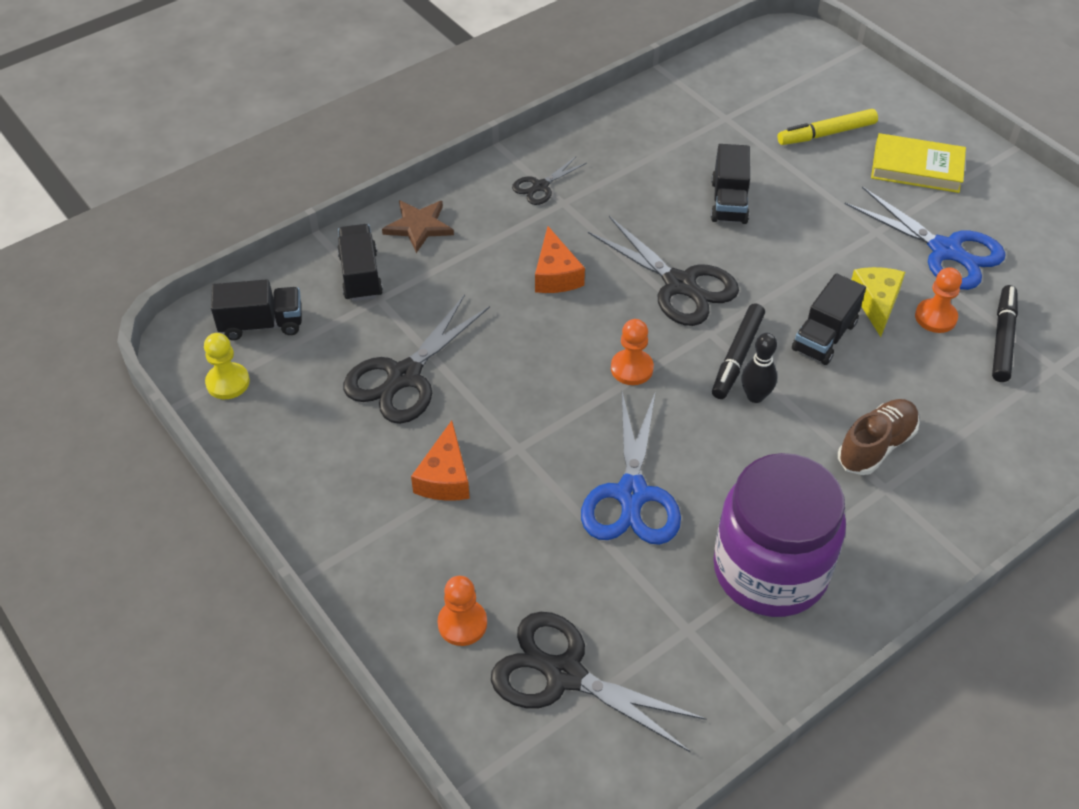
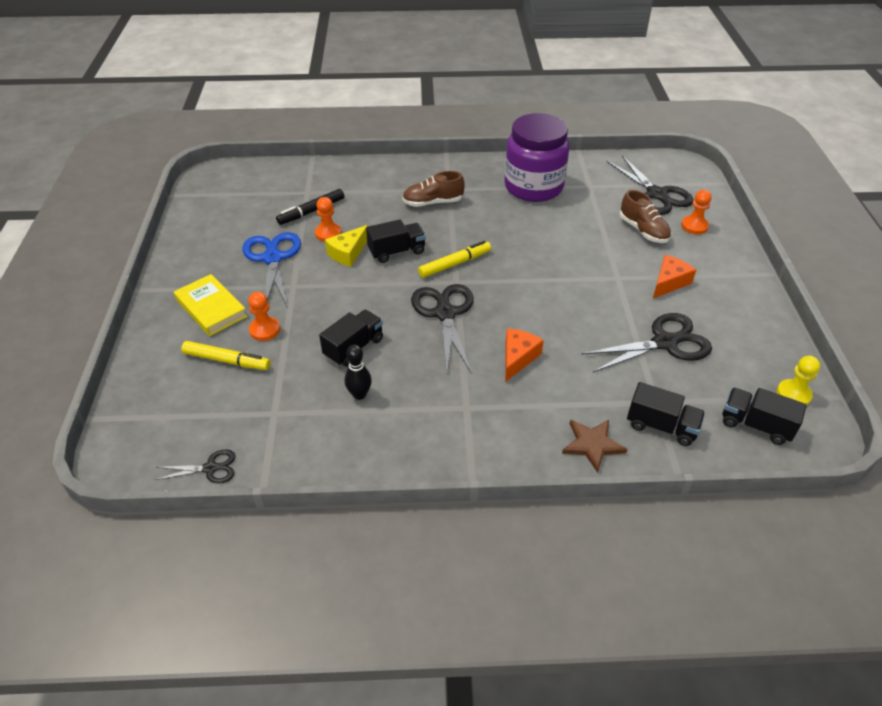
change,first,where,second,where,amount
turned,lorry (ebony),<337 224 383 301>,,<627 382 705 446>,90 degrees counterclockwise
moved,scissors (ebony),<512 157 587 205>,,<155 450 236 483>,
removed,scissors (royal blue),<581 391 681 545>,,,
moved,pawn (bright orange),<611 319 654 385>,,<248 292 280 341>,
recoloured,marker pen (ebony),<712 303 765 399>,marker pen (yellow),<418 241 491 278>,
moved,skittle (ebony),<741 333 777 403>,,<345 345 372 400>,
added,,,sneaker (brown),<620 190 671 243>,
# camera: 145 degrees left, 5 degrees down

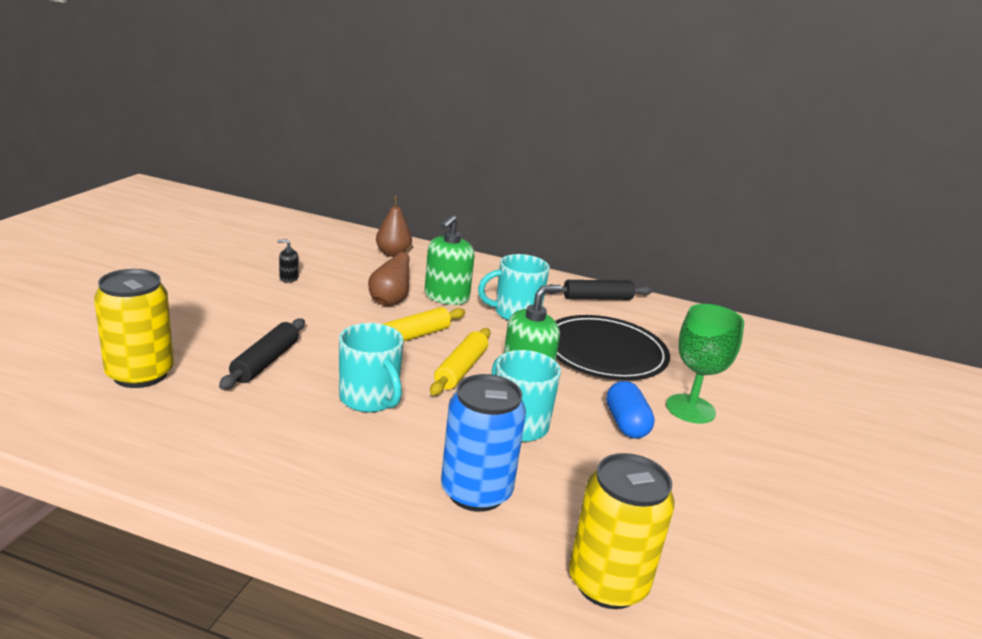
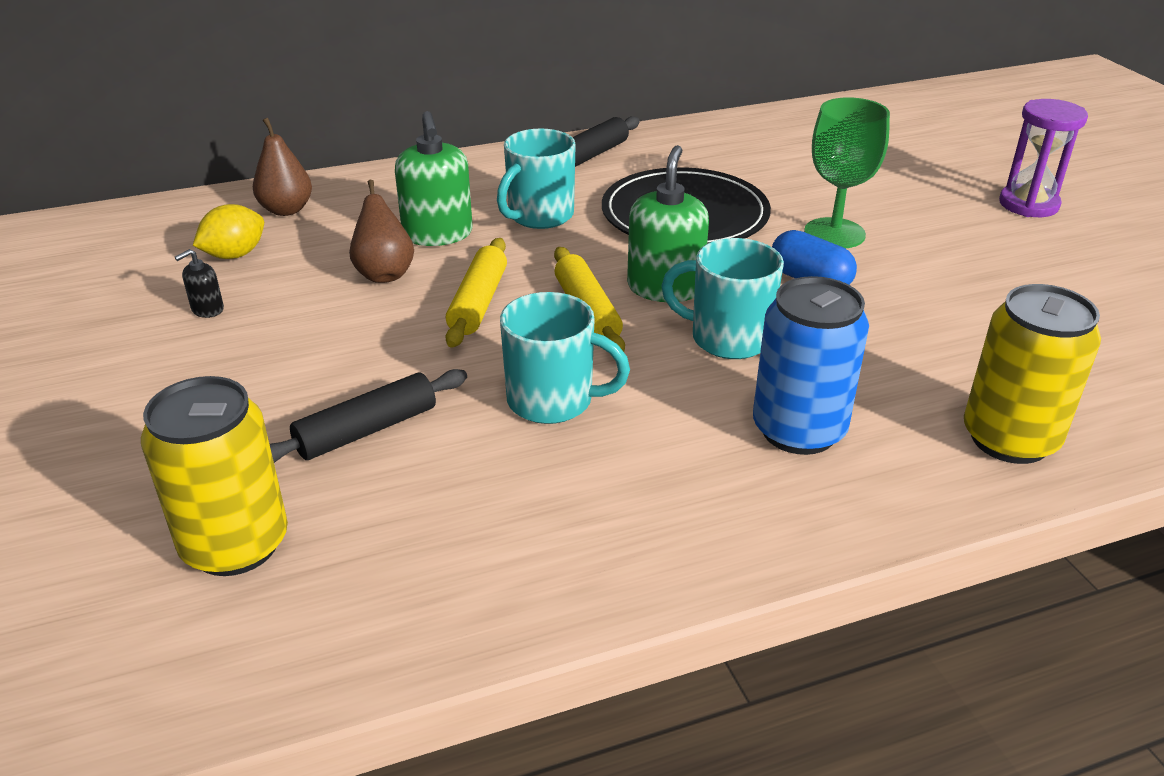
change,first,where,second,where,amount
turned,rolling pin (ebony),<219 318 305 390>,,<270 369 467 463>,75 degrees clockwise
added,,,toy lemon (yellow),<193 204 264 259>,
added,,,sandglass (royal purple),<999 99 1088 217>,
# camera: 35 degrees left, 10 degrees up

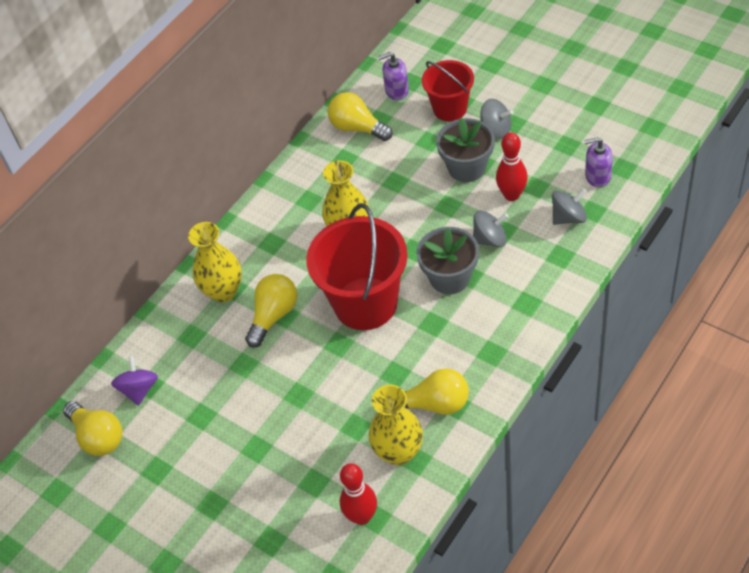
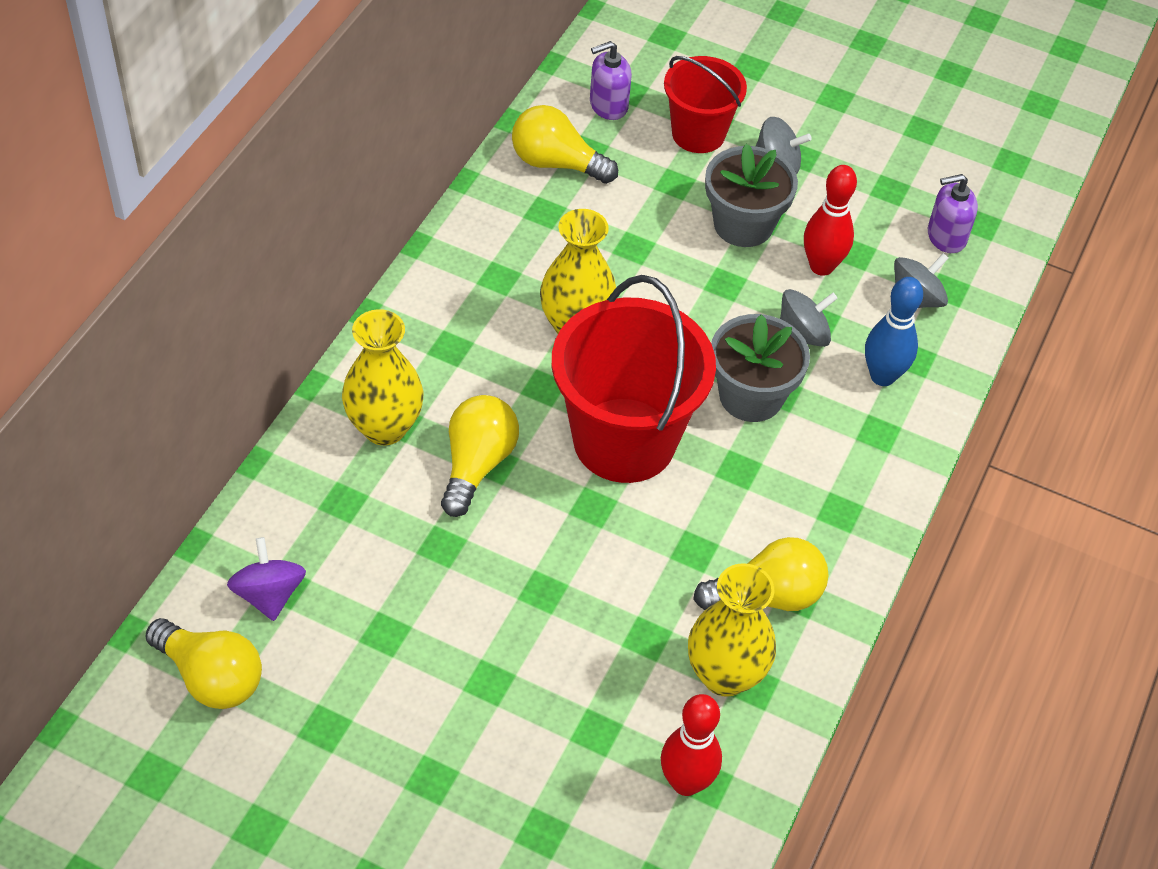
change,first,where,second,where,amount
added,,,skittle (royal blue),<865 277 923 386>,
# camera: 20 degrees left, 0 degrees up

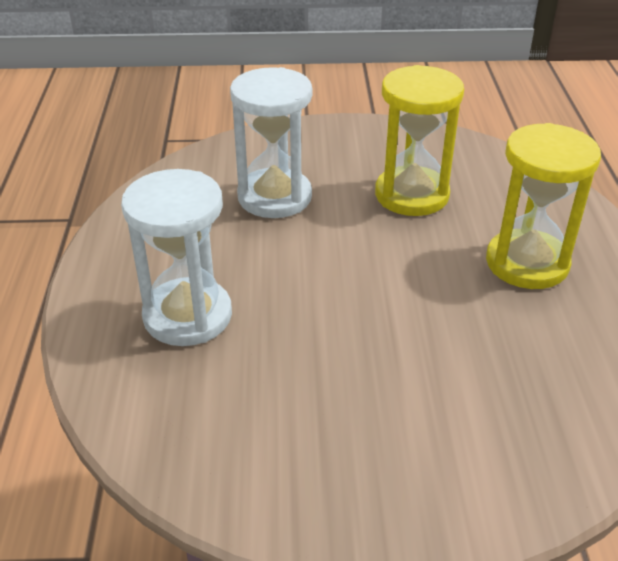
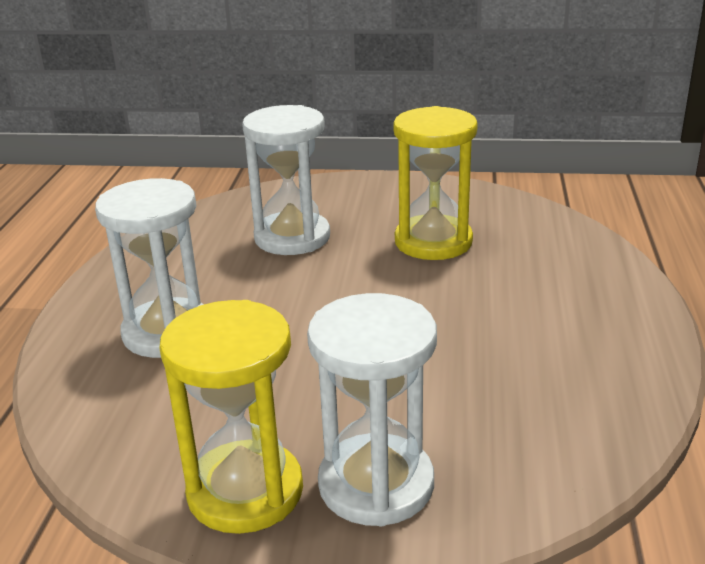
change,first,where,second,where,amount
moved,sandglass (yellow),<486 123 601 289>,,<159 300 303 534>,
added,,,sandglass (snow-white),<307 293 437 526>,
# camera: 10 degrees right, 10 degrees down

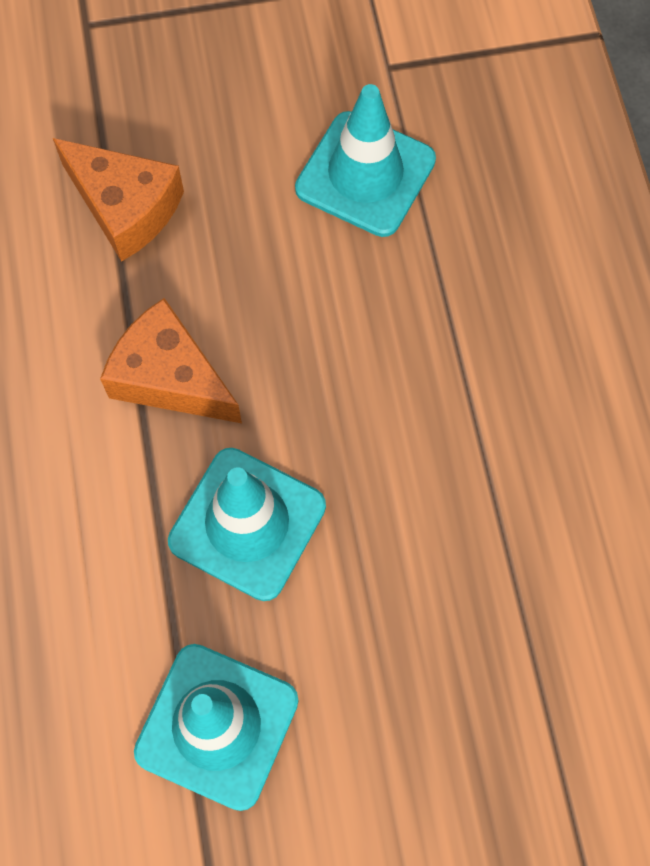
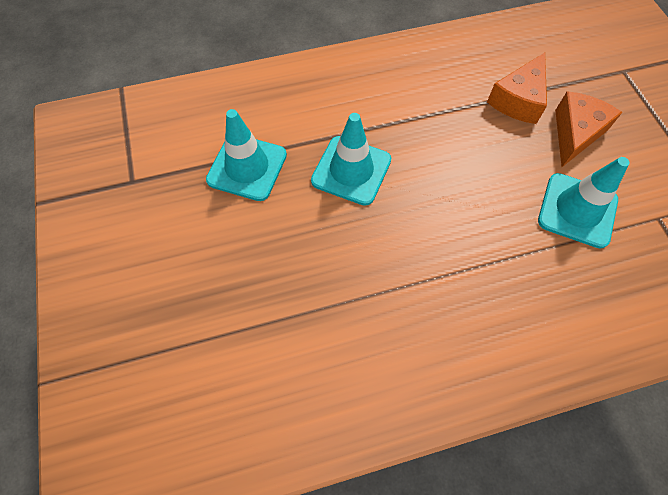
change,first,where,second,where,amount
moved,cheese (bright orange),<100 298 242 423>,,<555 91 622 167>,
# camera: 85 degrees right, 5 degrees down

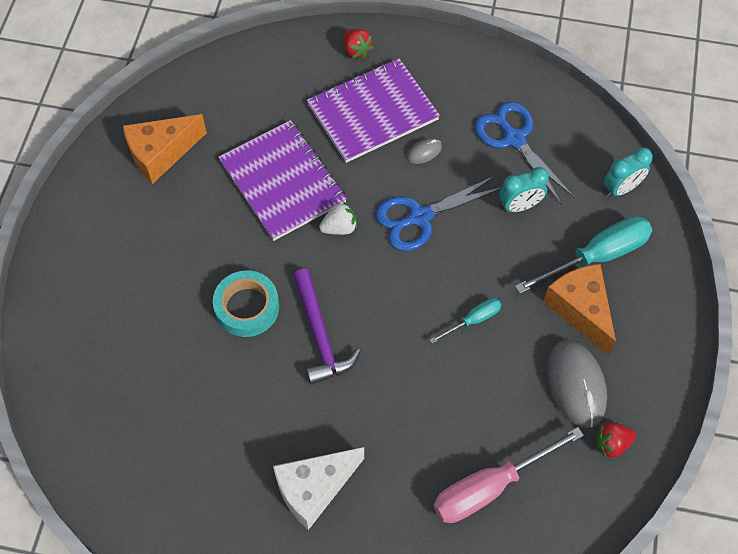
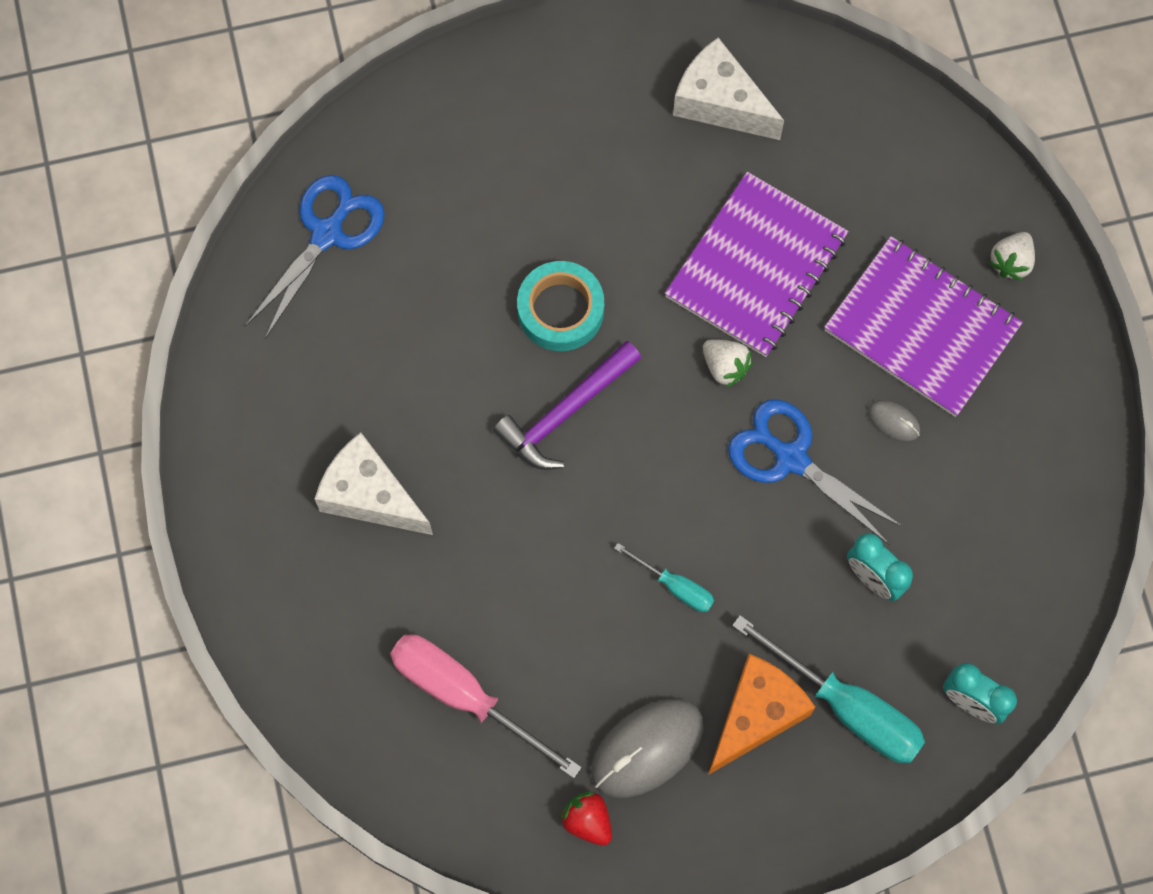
change,first,where,second,where,amount
recoloured,cheese (bright orange),<123 114 207 184>,cheese (snow-white),<673 38 784 140>,
recoloured,berry (crimson),<343 29 373 58>,berry (snow-white),<989 232 1035 281>,
moved,scissors (royal blue),<474 102 574 204>,,<245 175 385 339>,
# camera: 65 degrees right, 10 degrees up

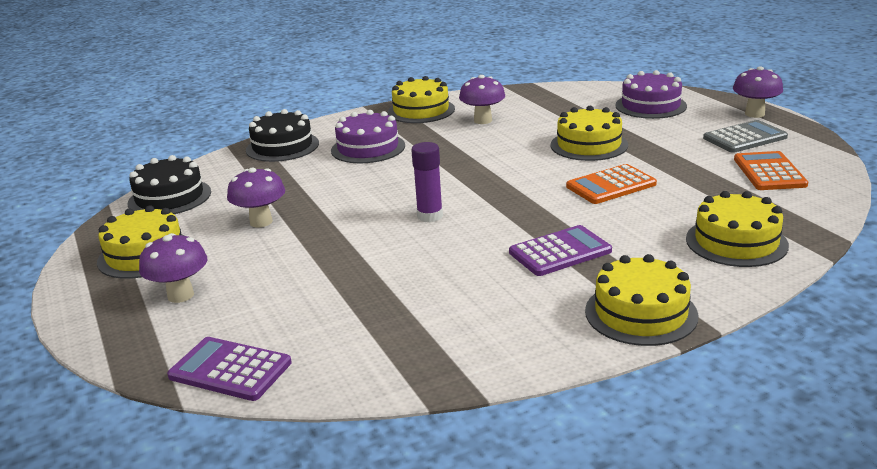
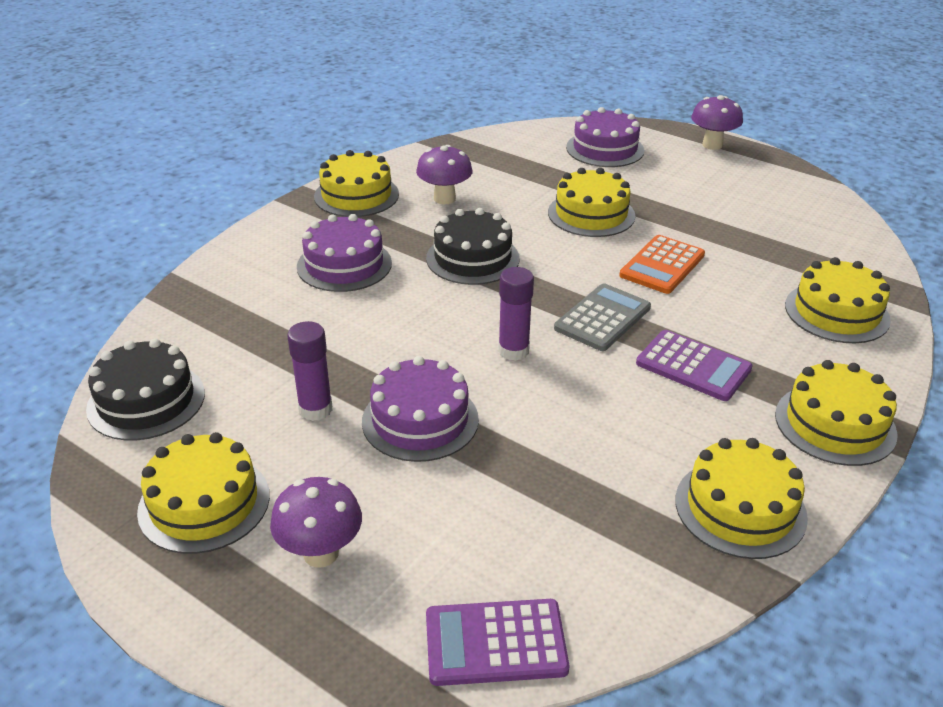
change,first,where,second,where,amount
replaced,toadstool (royal purple),<227 167 285 227>,glue (royal purple),<287 321 333 421>,
moved,gateau (ebony),<246 109 319 162>,,<426 208 520 285>,
turned,calculator (royal purple),<509 225 612 276>,,<636 330 753 401>,90 degrees clockwise
moved,calculator (gray),<703 120 788 153>,,<554 283 651 351>,
removed,calculator (bright orange),<734 151 808 190>,,,
added,,,gateau (royal purple),<362 356 479 462>,
added,,,gateau (yellow),<675 438 808 559>,
# camera: 30 degrees left, 10 degrees up

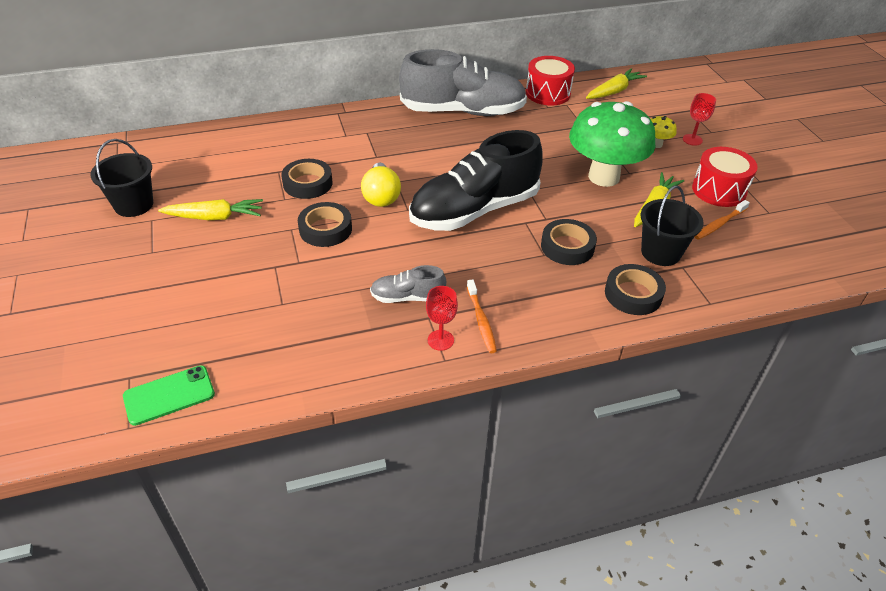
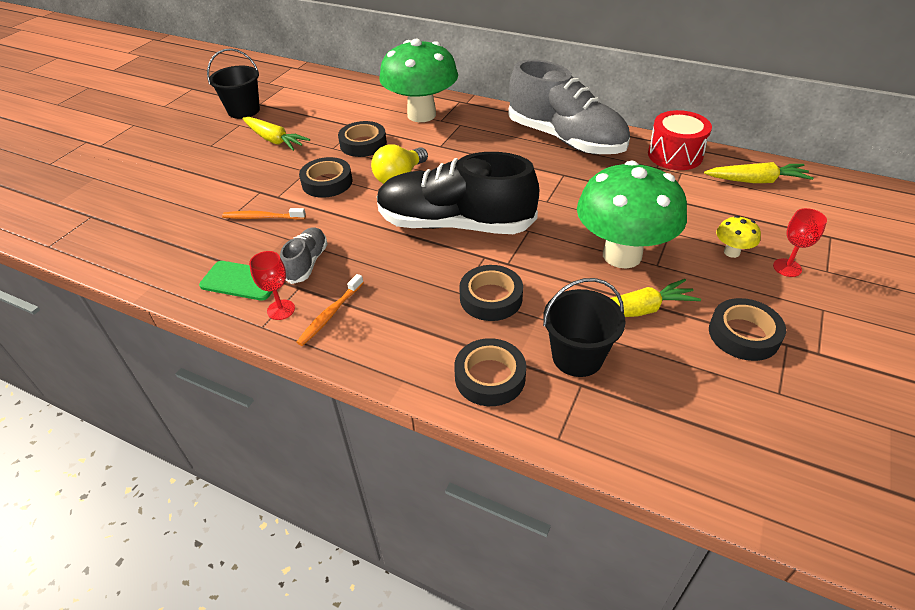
change,first,where,second,where,amount
moved,phone (green),<123 365 215 426>,,<199 261 273 301>,
turned,sneaker (gray),<370 265 446 303>,,<280 227 328 284>,60 degrees clockwise
replaced,toy drum (crimson),<692 147 758 207>,roll of tape (ebony),<709 298 786 361>,
moved,tooth brush (bright orange),<695 200 750 240>,,<222 208 306 220>,
added,,,toadstool (green),<379 39 458 122>,
# camera: 45 degrees right, 0 degrees up

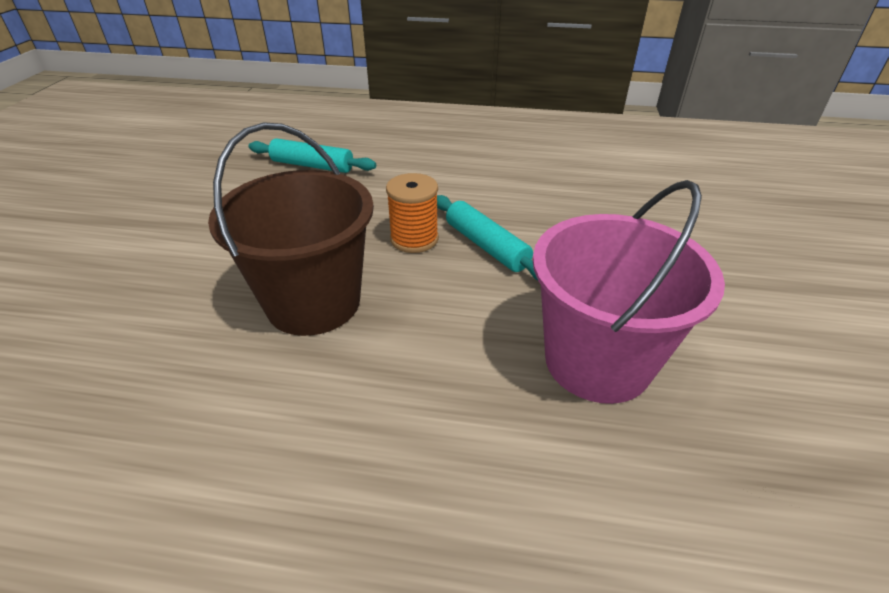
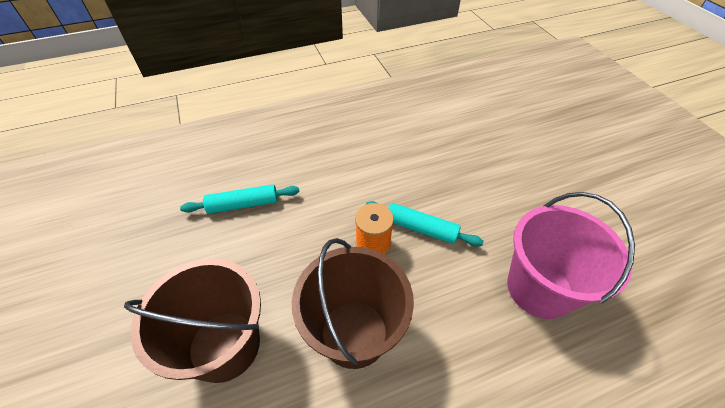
change,first,where,second,where,amount
added,,,bucket (brown),<124 258 261 383>,
# camera: 30 degrees left, 10 degrees up

